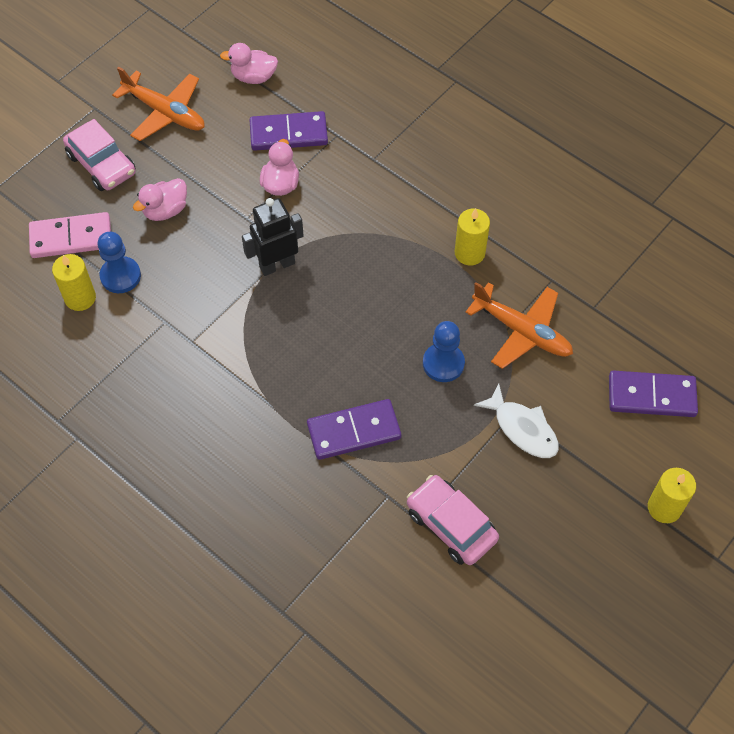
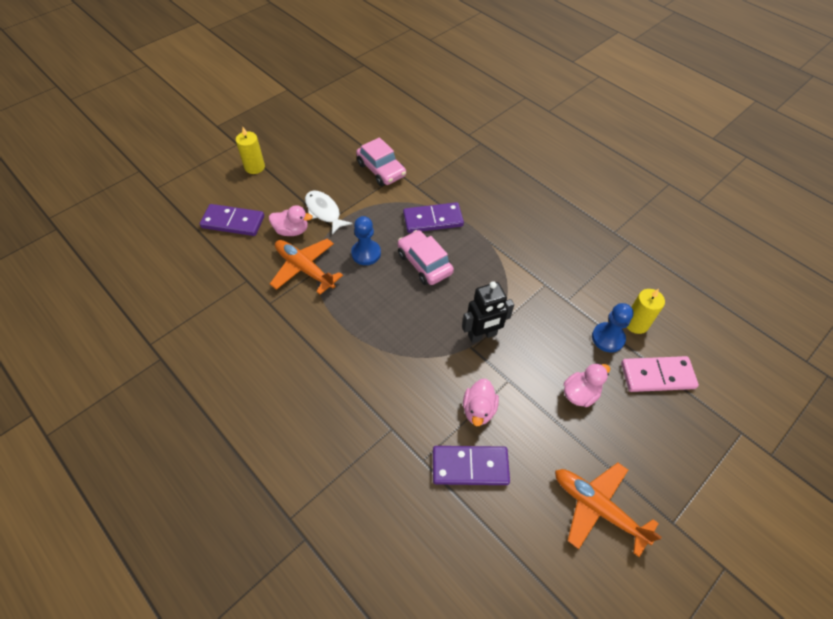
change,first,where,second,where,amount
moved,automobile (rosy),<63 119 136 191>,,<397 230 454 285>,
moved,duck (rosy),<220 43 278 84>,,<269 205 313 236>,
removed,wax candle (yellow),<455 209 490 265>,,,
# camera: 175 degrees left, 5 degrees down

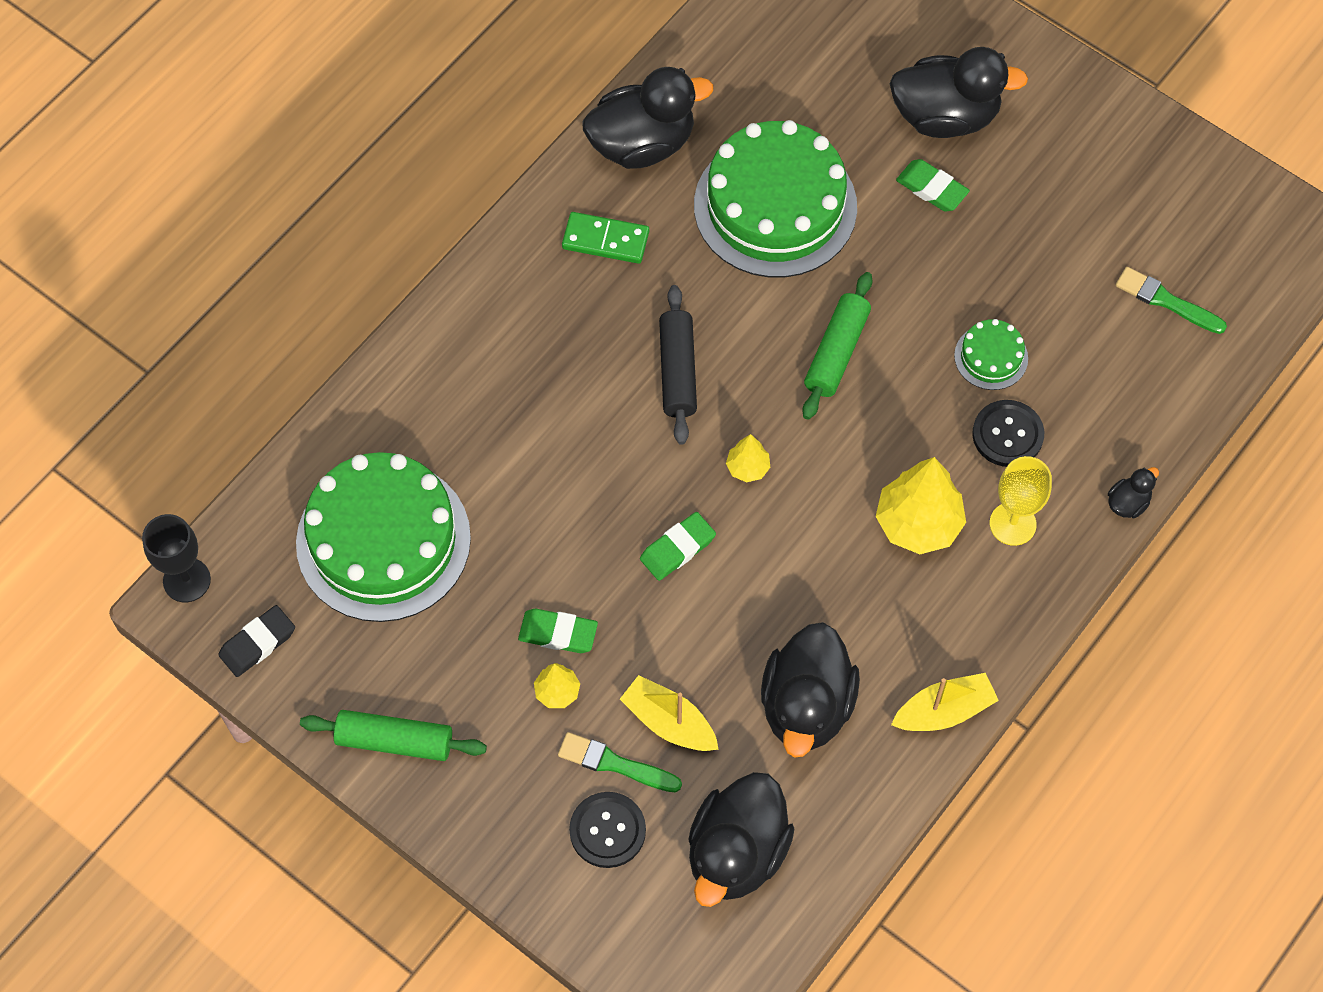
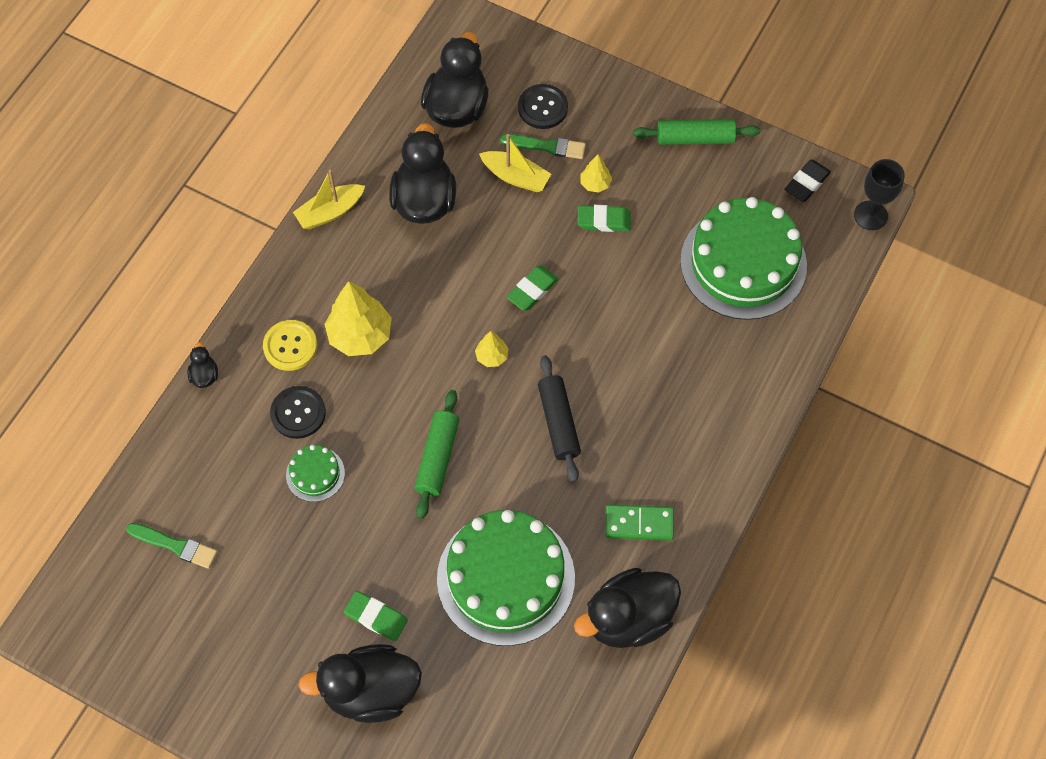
change,first,where,second,where,amount
replaced,wine glass (yellow),<990 456 1052 546>,sewing button (yellow),<263 320 317 371>,
turned,duck (ebony),<1108 467 1159 518>,,<187 342 218 388>,135 degrees clockwise
# camera: 170 degrees right, 0 degrees up

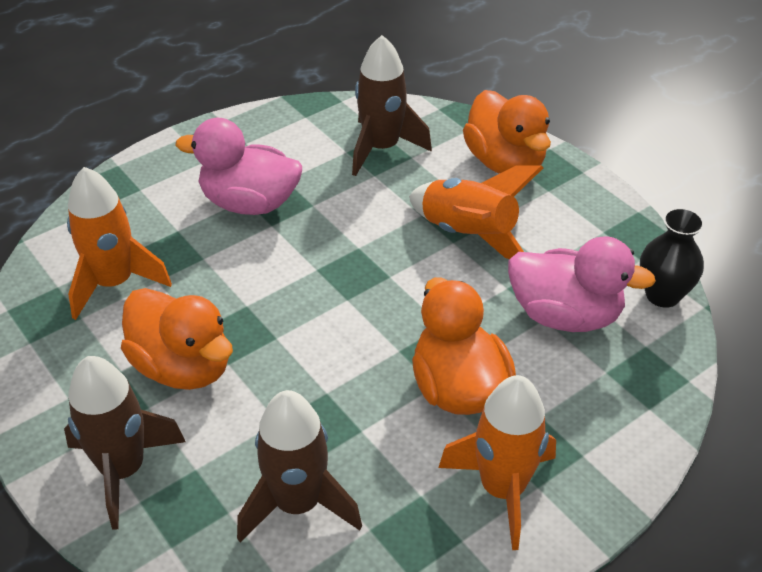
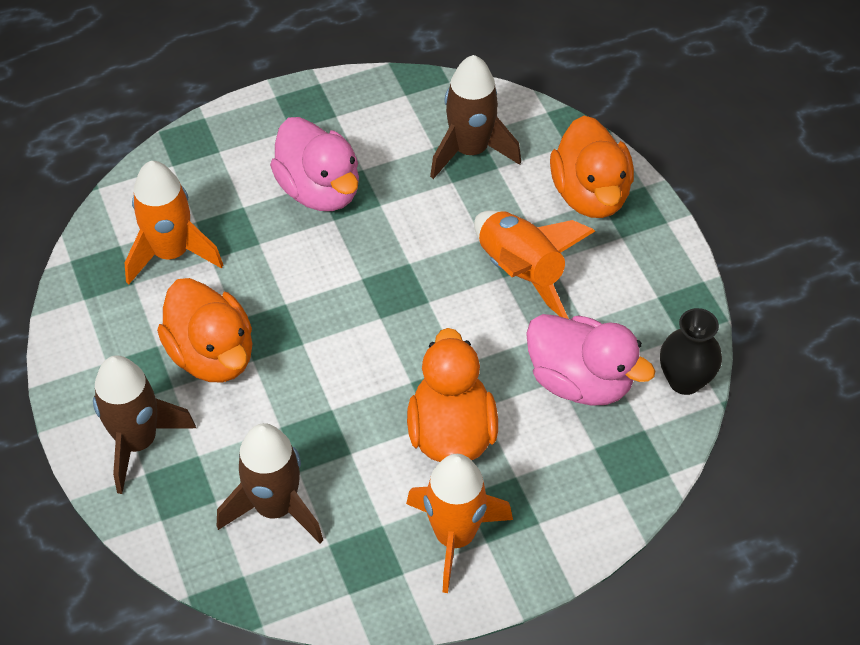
change,first,where,second,where,amount
turned,duck (rosy),<176 118 302 215>,,<270 117 359 211>,150 degrees counterclockwise
# camera: 15 degrees right, 10 degrees up

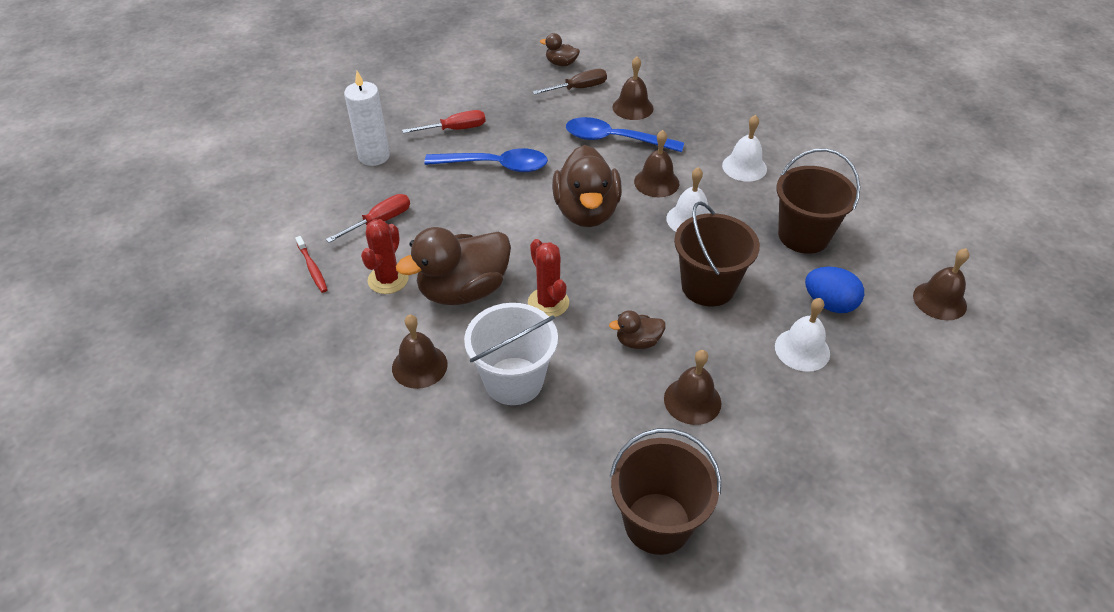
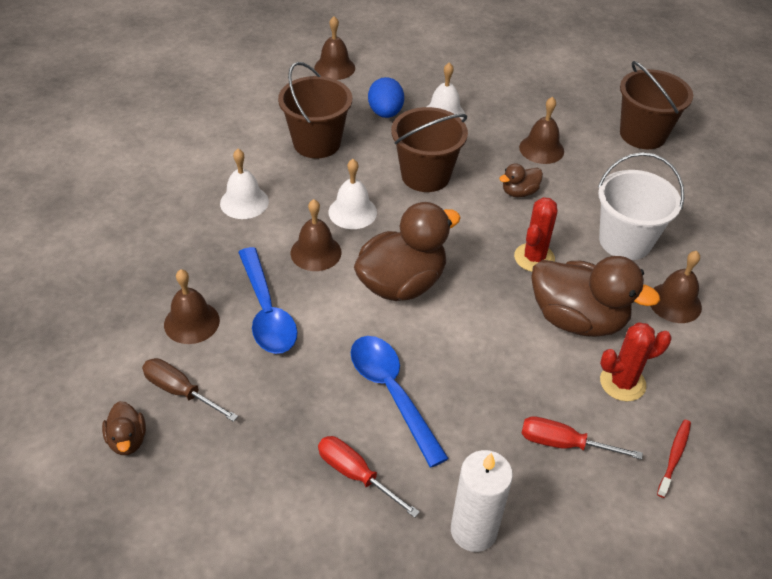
change,first,where,second,where,amount
turned,duck (brown),<609 310 666 349>,,<499 163 543 197>,105 degrees clockwise
# camera: 125 degrees left, 0 degrees up

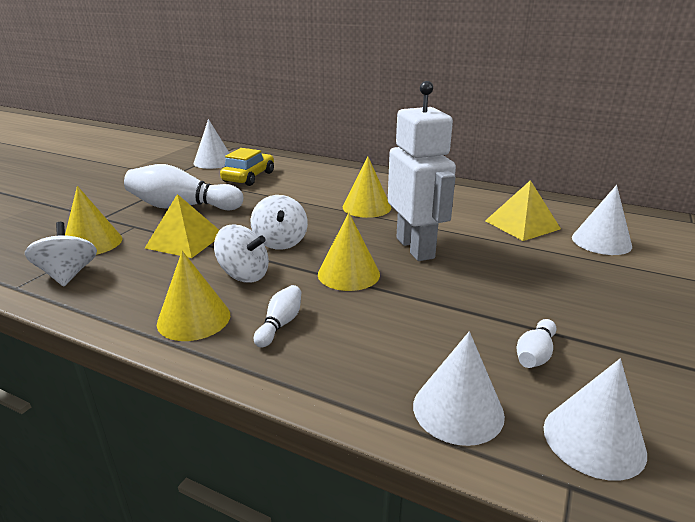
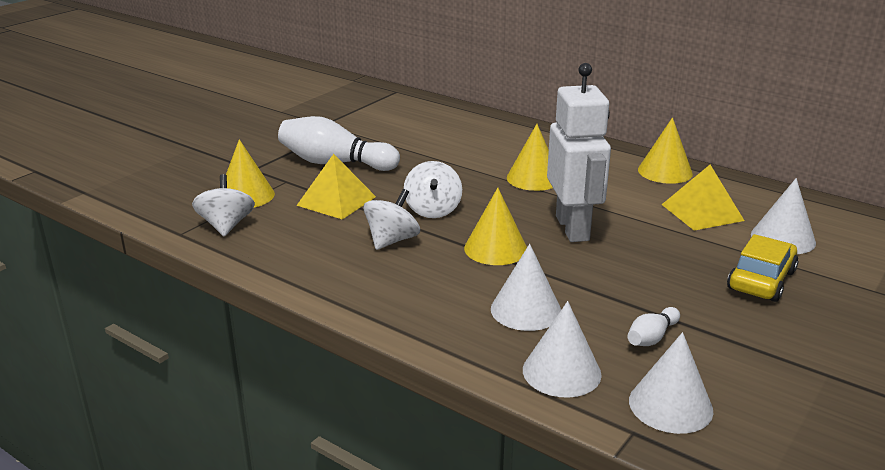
change,first,where,second,where,amount
moved,cone shape (yellow),<157 251 230 341>,,<638 117 693 184>,
moved,cone shape (snow-white),<194 119 230 169>,,<491 244 561 331>,
turned,whirligig (snow-white),<214 224 269 283>,,<364 189 420 250>,90 degrees counterclockwise
moved,automobile (yellow),<220 148 274 186>,,<727 234 798 302>,
removed,skittle (snow-white),<254 285 301 348>,,,
# camera: 10 degrees right, 0 degrees up

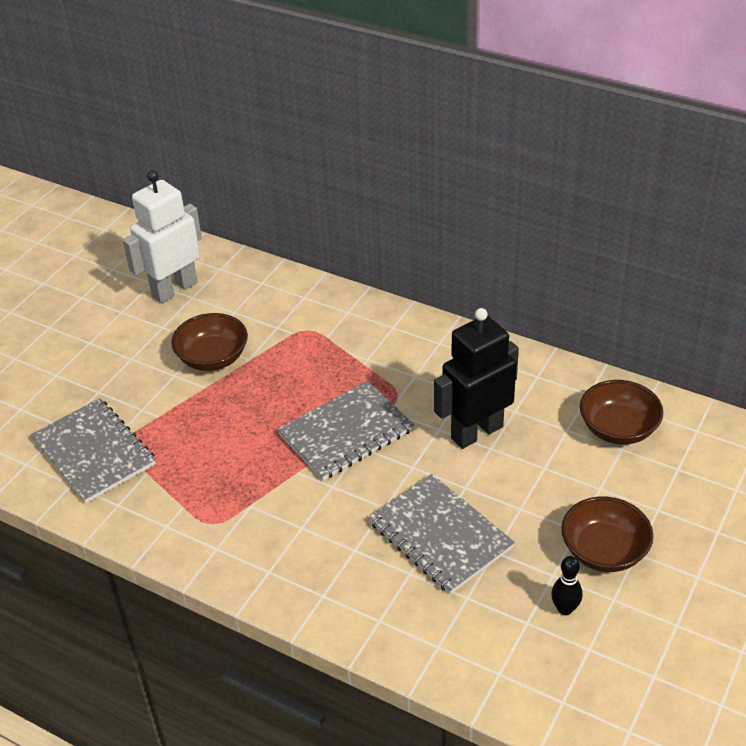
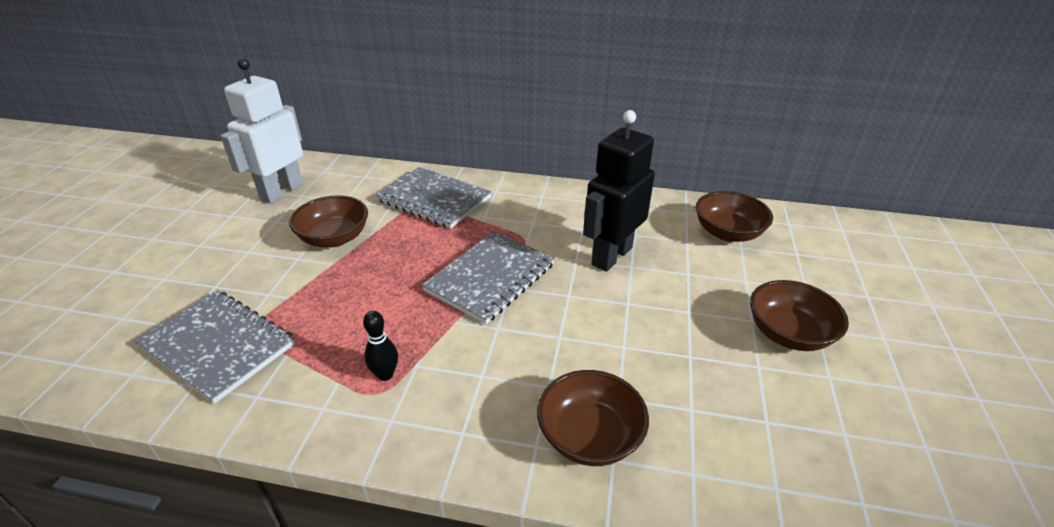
change,first,where,second,where,amount
moved,notepad (gray),<369 474 515 594>,,<376 167 491 229>,
moved,skittle (ebony),<551 556 582 615>,,<363 311 398 381>,
added,,,deep dish (brown),<537 370 649 466>,
# camera: 20 degrees left, 5 degrees down

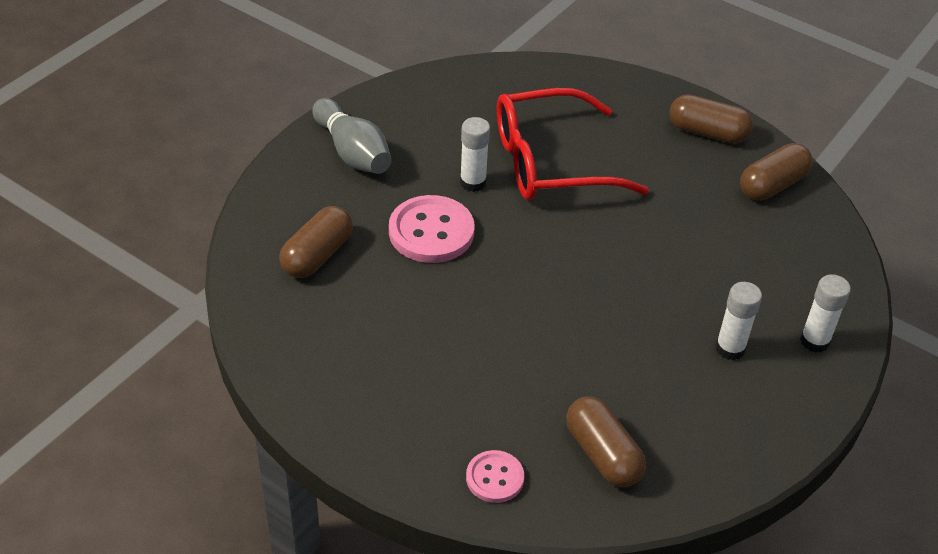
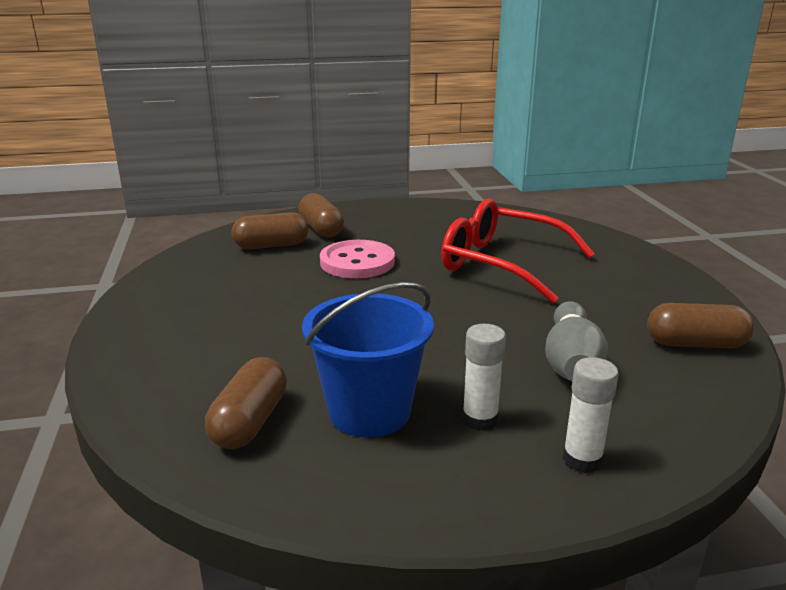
change,first,where,second,where,amount
moved,skittle (gray),<312 98 392 174>,,<545 301 608 381>,
removed,glue (snow-white),<460 117 490 192>,,,
removed,sewing button (rosy),<466 450 524 503>,,,
moved,pill (brown),<669 94 753 143>,,<299 193 344 237>,
added,,,bucket (royal blue),<302 282 434 438>,
# camera: 45 degrees right, 20 degrees down

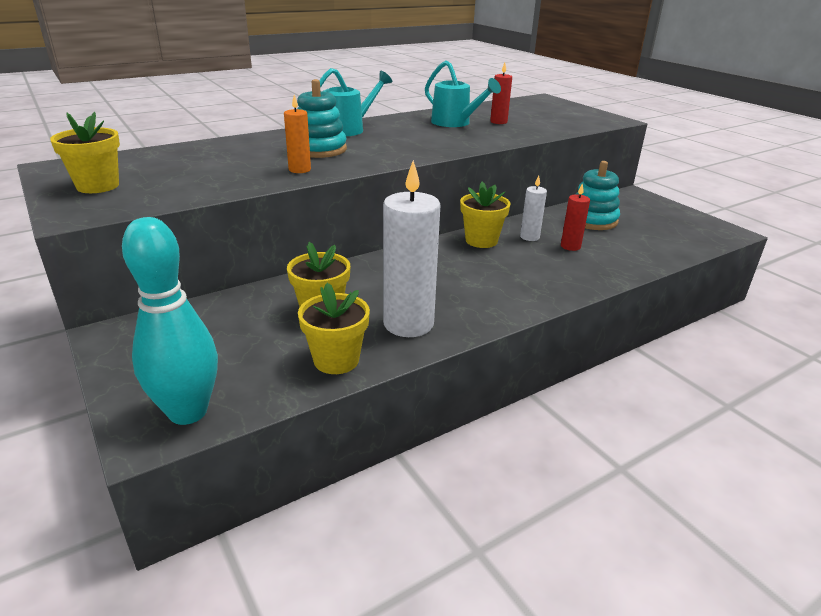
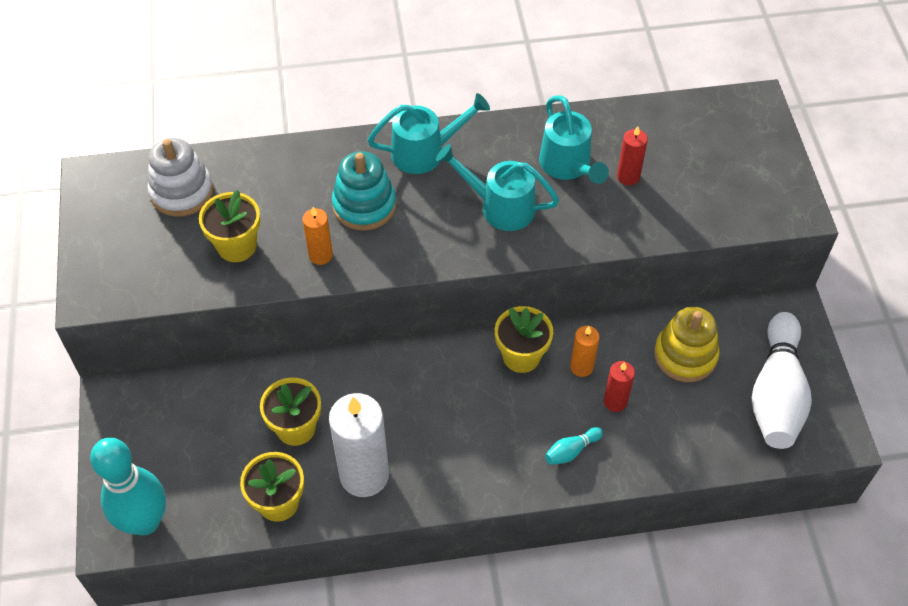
change,first,where,second,where,amount
moved,flower pot (yellow),<50 112 120 193>,,<199 190 260 262>,
recoloured,wax candle (snow-white),<520 176 547 241>,wax candle (bright orange),<570 326 600 377>,
recoloured,stacking toy (aqua),<576 161 620 230>,stacking toy (yellow),<654 307 720 382>,
added,,,stacking toy (snow-white),<147 138 213 217>,
added,,,watering pot (aqua),<436 144 559 231>,
added,,,skittle (aqua),<545 427 603 465>,
added,,,skittle (snow-white),<752 312 812 449>,
# camera: 25 degrees right, 25 degrees up

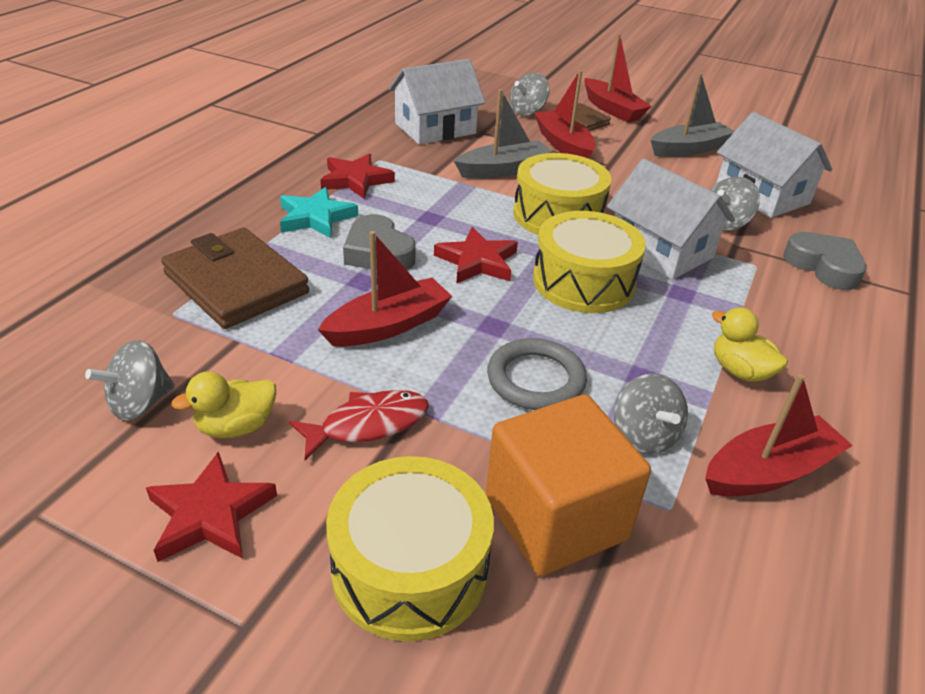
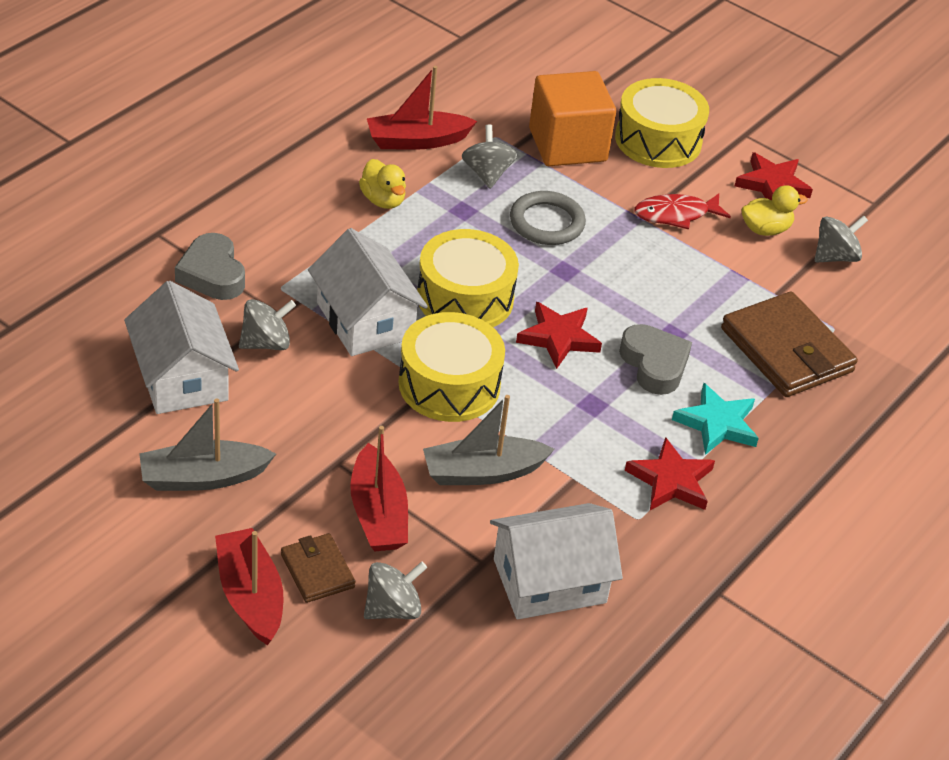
change,first,where,second,where,amount
removed,sailboat (crimson),<318 231 452 347>,,,
# camera: 170 degrees left, 5 degrees up

